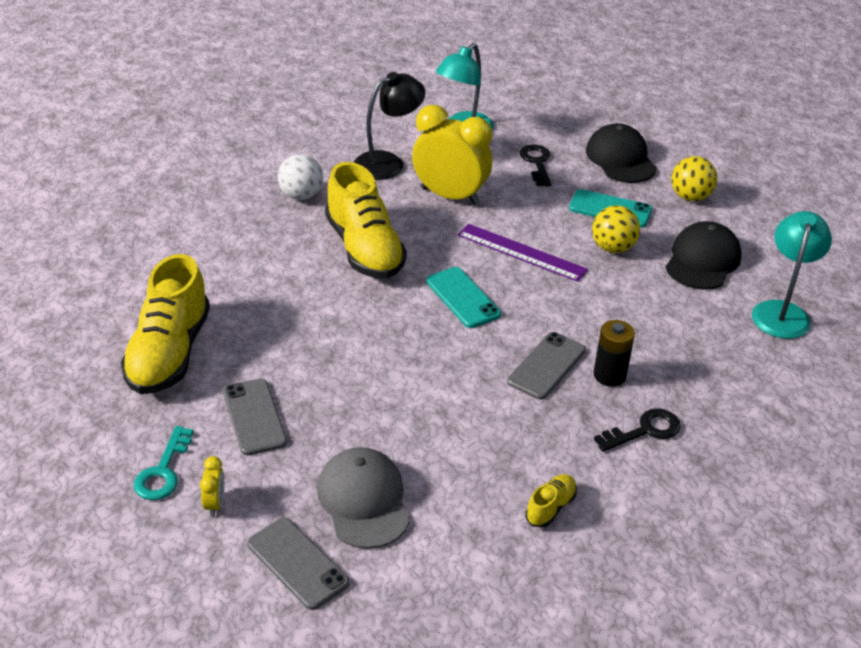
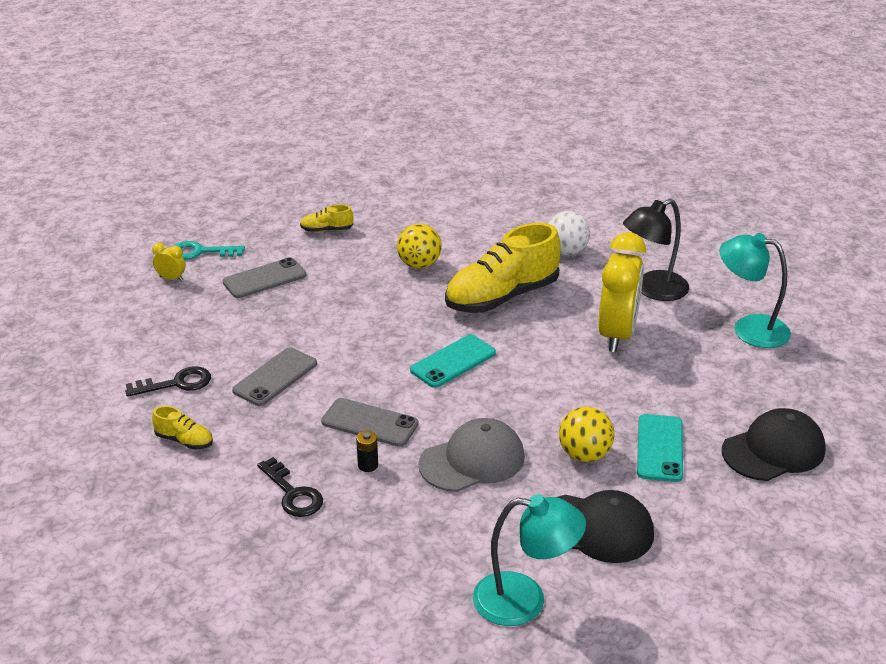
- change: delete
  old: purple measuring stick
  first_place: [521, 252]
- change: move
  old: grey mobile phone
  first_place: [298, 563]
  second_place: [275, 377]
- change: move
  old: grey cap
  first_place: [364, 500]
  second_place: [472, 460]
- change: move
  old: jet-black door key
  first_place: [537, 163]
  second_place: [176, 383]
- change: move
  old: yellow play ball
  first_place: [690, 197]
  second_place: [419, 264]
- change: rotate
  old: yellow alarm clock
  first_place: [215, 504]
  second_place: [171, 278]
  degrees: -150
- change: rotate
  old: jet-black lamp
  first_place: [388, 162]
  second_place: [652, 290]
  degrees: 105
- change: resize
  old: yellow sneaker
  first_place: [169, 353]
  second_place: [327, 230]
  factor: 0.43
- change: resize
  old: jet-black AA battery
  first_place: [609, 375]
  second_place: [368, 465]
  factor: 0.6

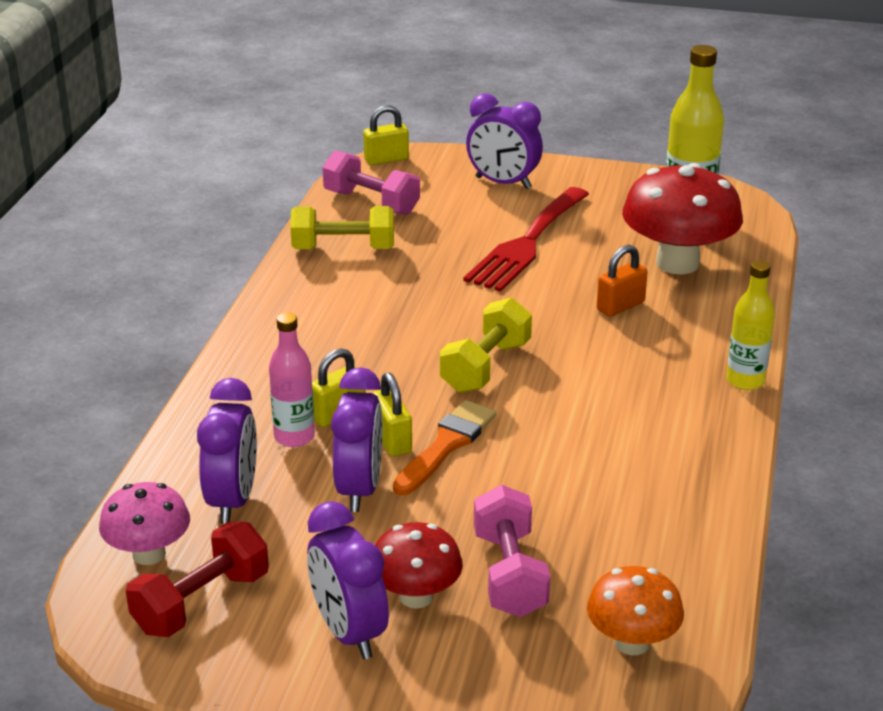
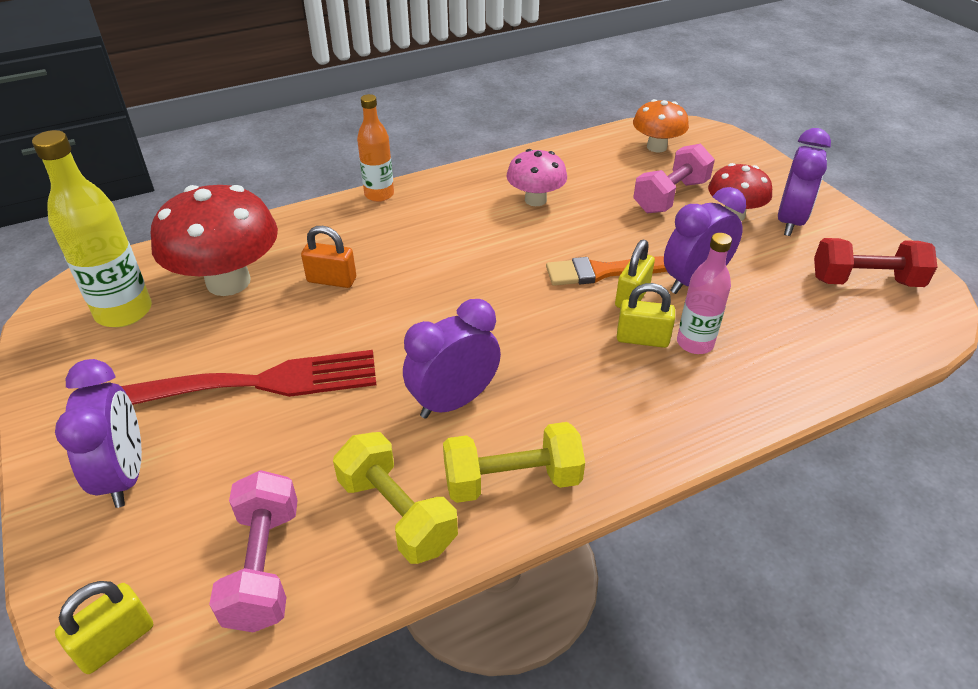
- change: move
  old: rose-pink mushroom
  first_place: [149, 554]
  second_place: [535, 200]
- change: move
  old: purple alarm clock
  first_place: [233, 500]
  second_place: [453, 401]
- change: move
  old: yellow hand weight
  first_place: [485, 367]
  second_place: [512, 481]
- change: recolor
  old: yellow bottle
  new: bright orange bottle
  first_place: [745, 381]
  second_place: [379, 194]
- change: rotate
  old: yellow small lock
  first_place: [386, 160]
  second_place: [116, 641]
  degrees: -75

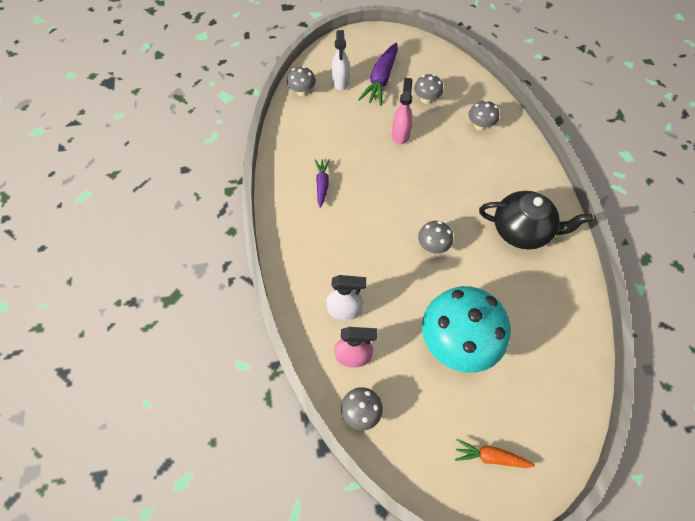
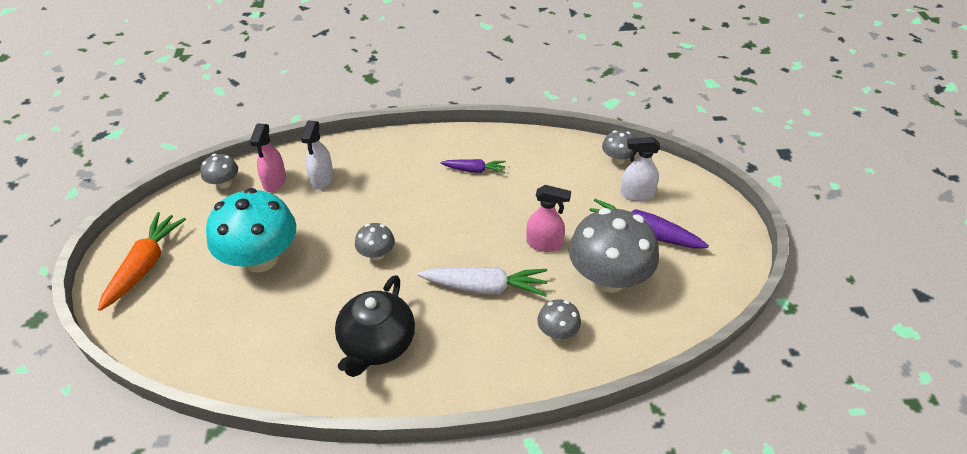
- change: insert
  new: snow-white root vegetable
  second_place: [485, 287]
- change: resize
  old: grey mushroom
  first_place: [426, 99]
  second_place: [608, 278]
  factor: 2.14
- change: resize
  old: bright orange root vegetable
  first_place: [490, 456]
  second_place: [145, 266]
  factor: 1.72

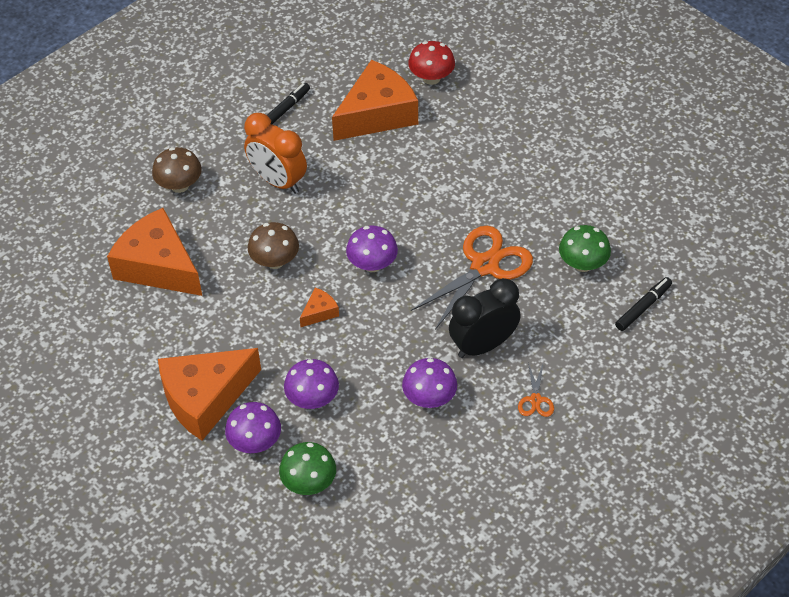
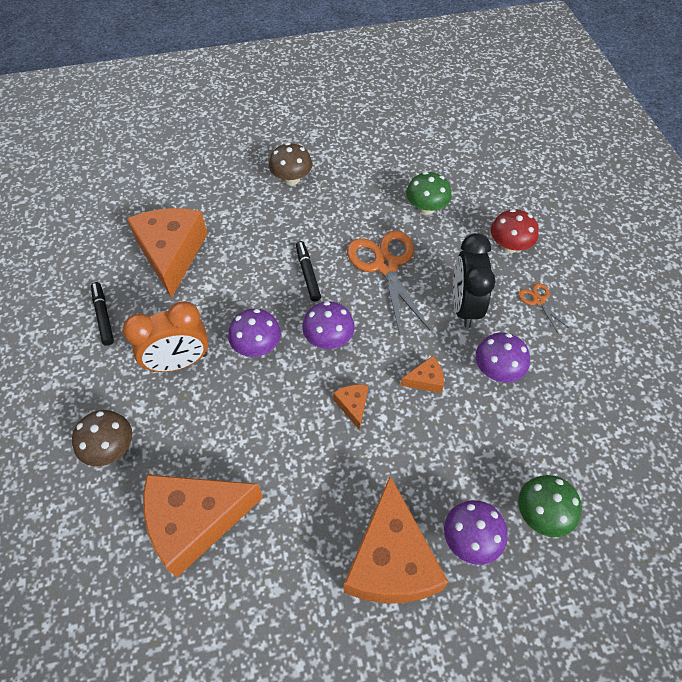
- change: insert
  new: bright orange piece of cheese
  second_place: [425, 380]
- change: move
  old: dark brown mushroom
  first_place: [275, 261]
  second_place: [291, 179]
- change: move
  old: purple mushroom
  first_place: [312, 399]
  second_place: [257, 346]
- change: move
  old: red mushroom
  first_place: [431, 78]
  second_place: [509, 246]
- change: move
  old: jet-black felt pen
  first_place: [643, 307]
  second_place: [308, 274]
- change: rotate
  old: bright orange pair of scissors
  first_place: [535, 400]
  second_place: [538, 300]
  degrees: -150

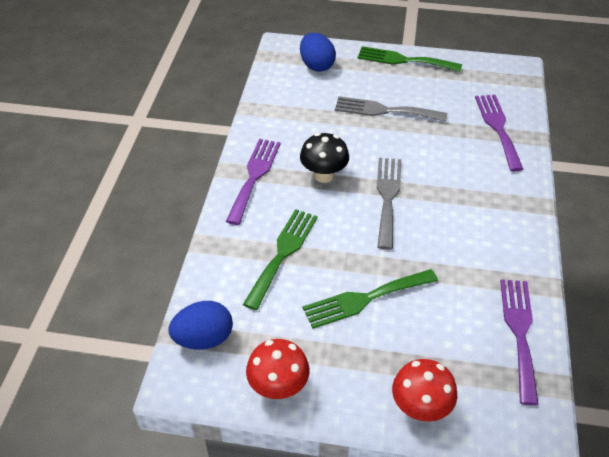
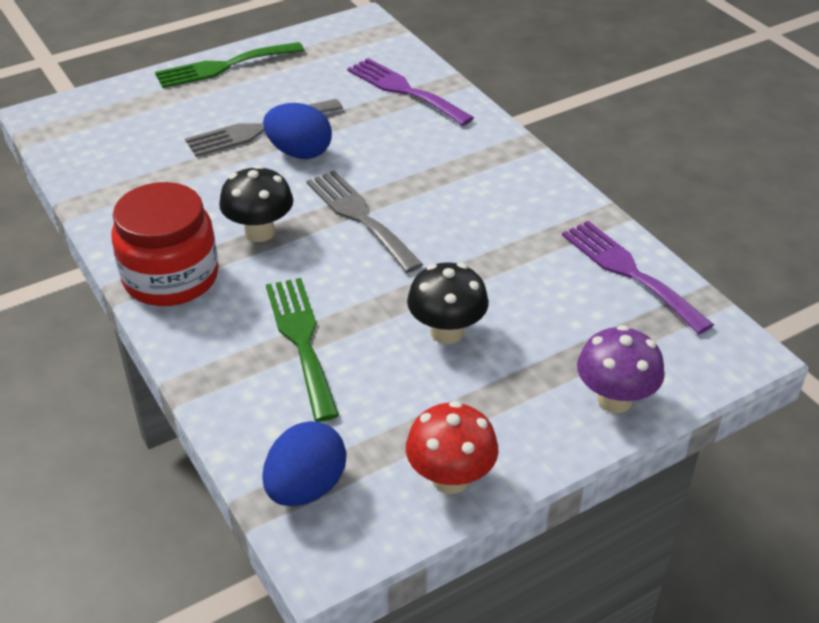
- change: move
  old: cobalt toy egg
  first_place: [316, 65]
  second_place: [299, 152]
- change: replace
  old: purple fork
  new: red jam jar
  first_place: [254, 176]
  second_place: [171, 277]
- change: replace
  old: green fork
  new: jet-black mushroom
  first_place: [365, 299]
  second_place: [446, 332]
- change: recolor
  old: red mushroom
  new: purple mushroom
  first_place: [420, 408]
  second_place: [614, 400]

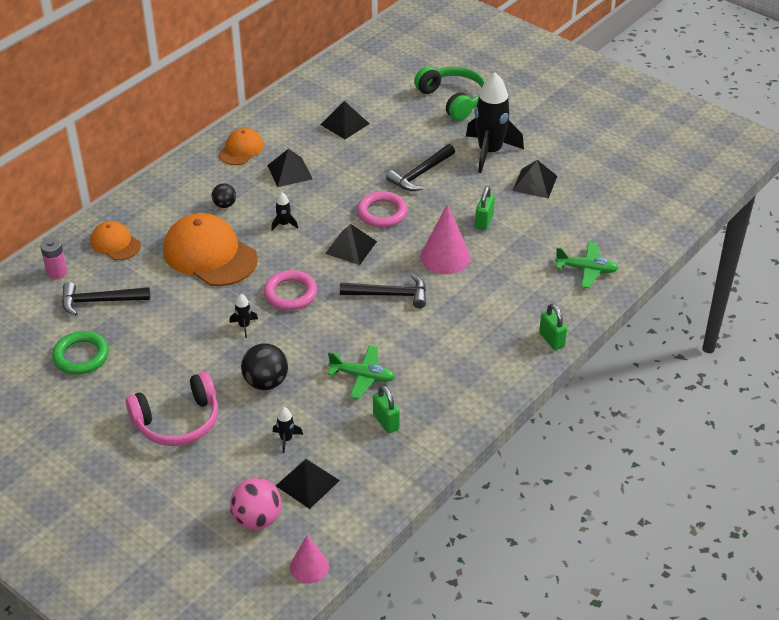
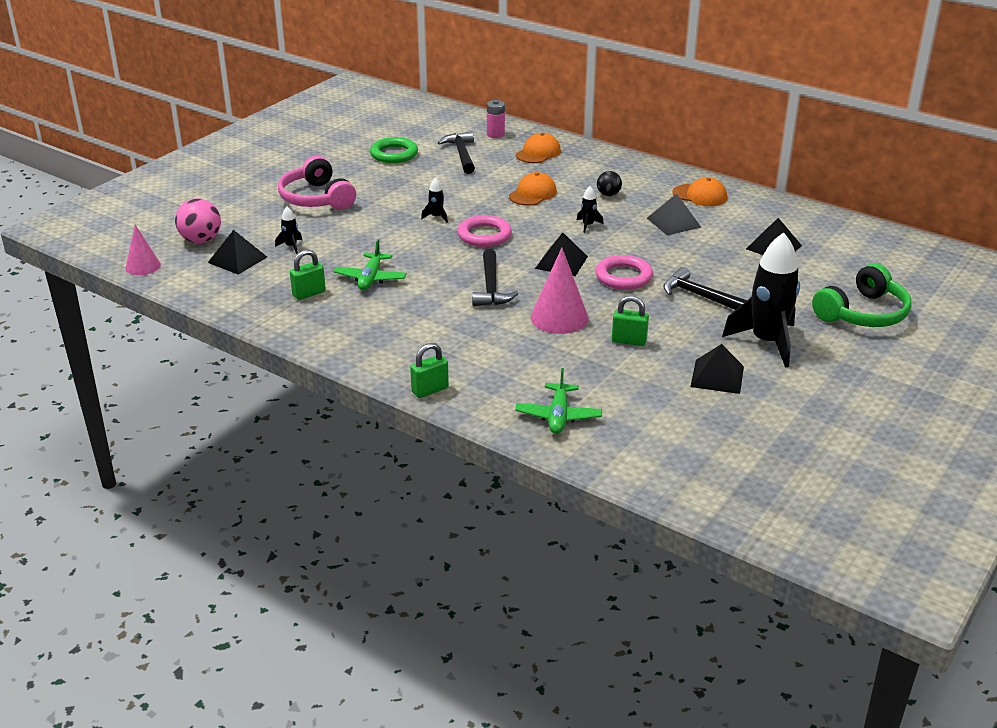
- change: delete
  old: jet-black play ball
  first_place: [266, 382]
- change: resize
  old: bright orange cap
  first_place: [209, 255]
  second_place: [532, 194]
  factor: 0.54

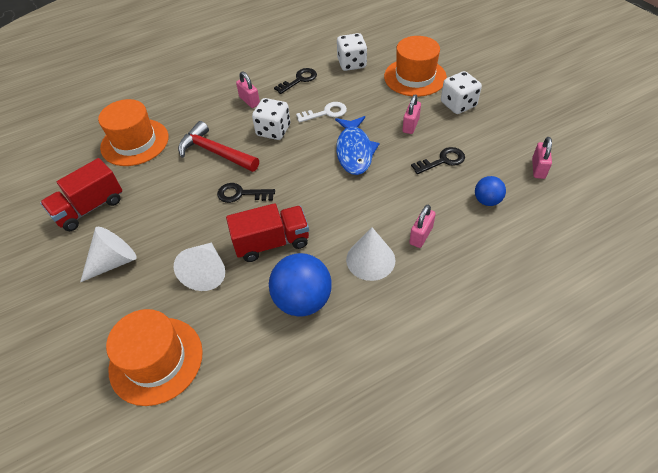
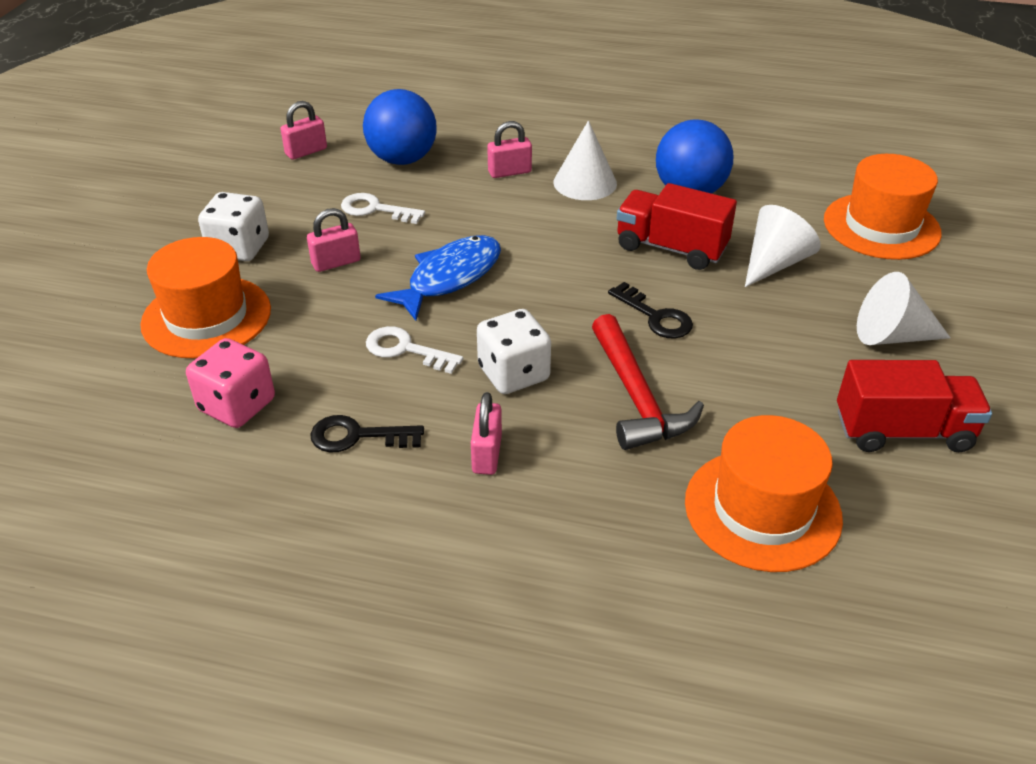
- change: recolor
  old: snow-white die
  new: rose-pink die
  first_place: [351, 64]
  second_place: [237, 405]
- change: recolor
  old: jet-black door key
  new: snow-white door key
  first_place: [442, 161]
  second_place: [375, 209]
- change: resize
  old: cobalt play ball
  first_place: [487, 200]
  second_place: [402, 159]
  factor: 1.81

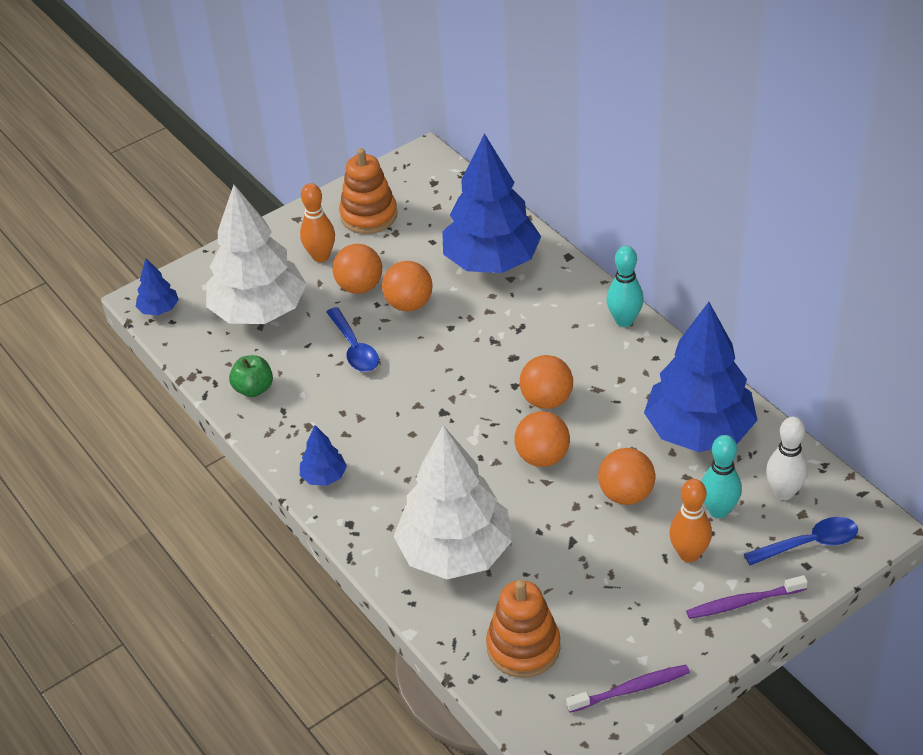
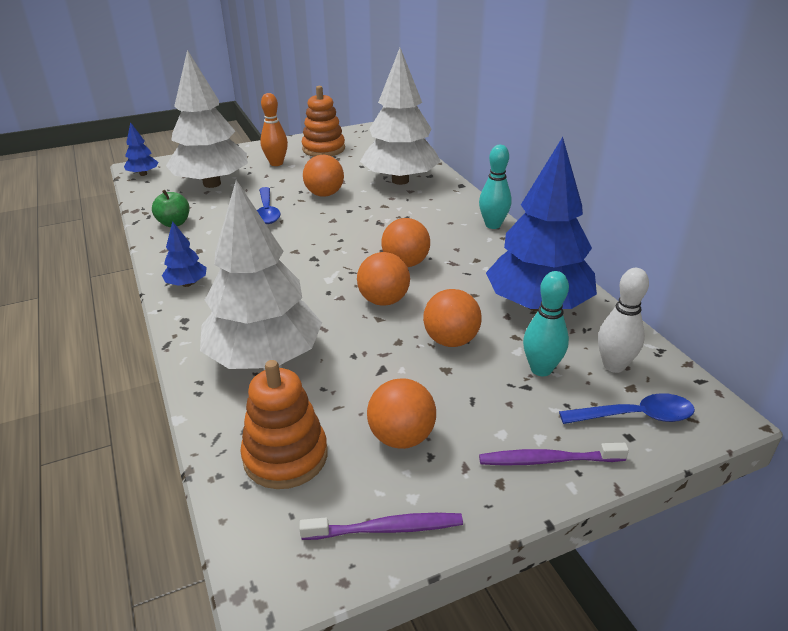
- change: delete
  old: bright orange skittle
  first_place: [689, 554]
- change: move
  old: bright orange play ball
  first_place: [359, 286]
  second_place: [401, 437]
- change: recolor
  old: cobalt toy tree
  new: snow-white toy tree
  first_place: [491, 262]
  second_place: [400, 180]

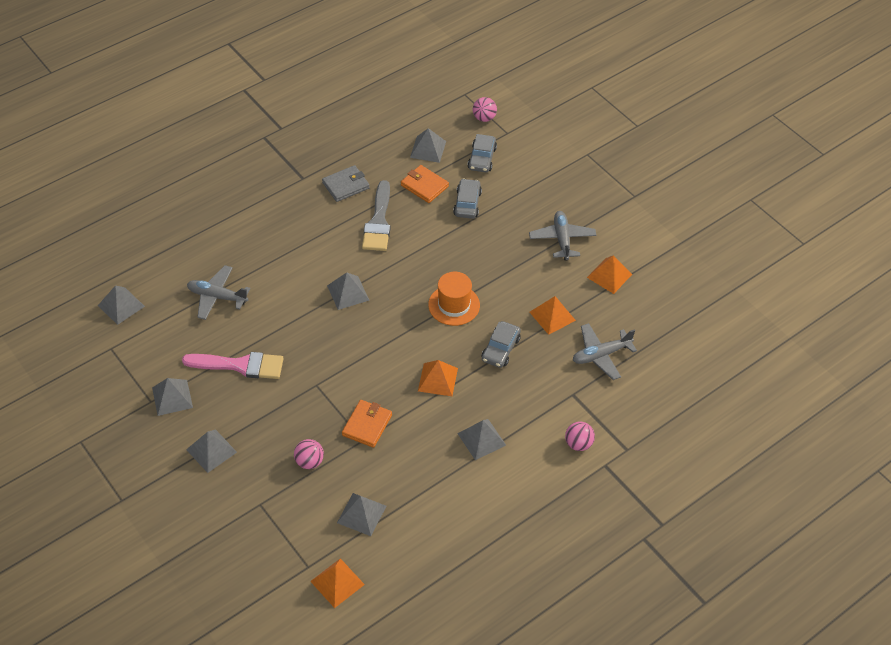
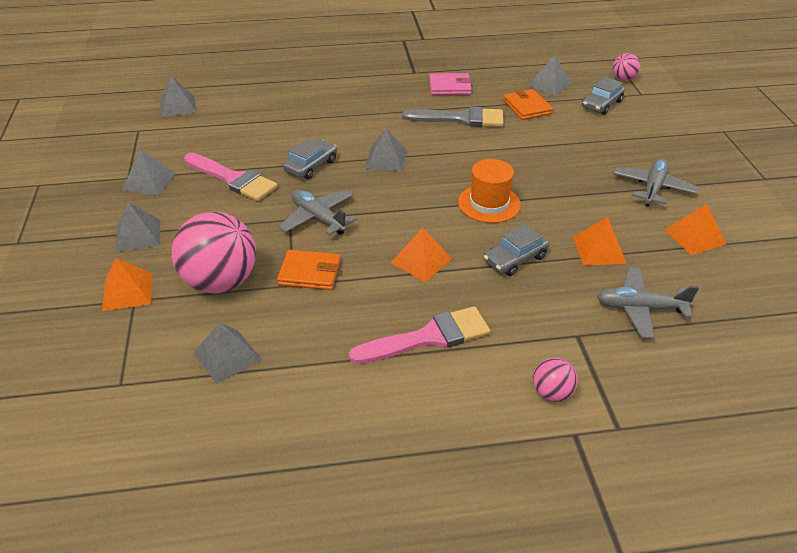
- change: move
  old: grey aeroplane
  first_place: [217, 297]
  second_place: [318, 218]
- change: move
  old: bright orange pyramid
  first_place: [337, 583]
  second_place: [127, 291]
- change: move
  old: grey automobile
  first_place: [467, 203]
  second_place: [311, 166]
- change: replace
  old: grey pyramid
  new: rose-pink brush
  first_place: [481, 439]
  second_place: [428, 337]
- change: recolor
  old: grey billfold
  new: rose-pink billfold
  first_place: [346, 185]
  second_place: [450, 87]
- change: rotate
  old: bright orange billfold
  first_place: [367, 425]
  second_place: [309, 273]
  degrees: 45
- change: rotate
  old: grey brush
  first_place: [378, 222]
  second_place: [460, 119]
  degrees: -120
- change: resize
  old: rose-pink play ball
  first_place: [309, 462]
  second_place: [220, 282]
  factor: 2.13

